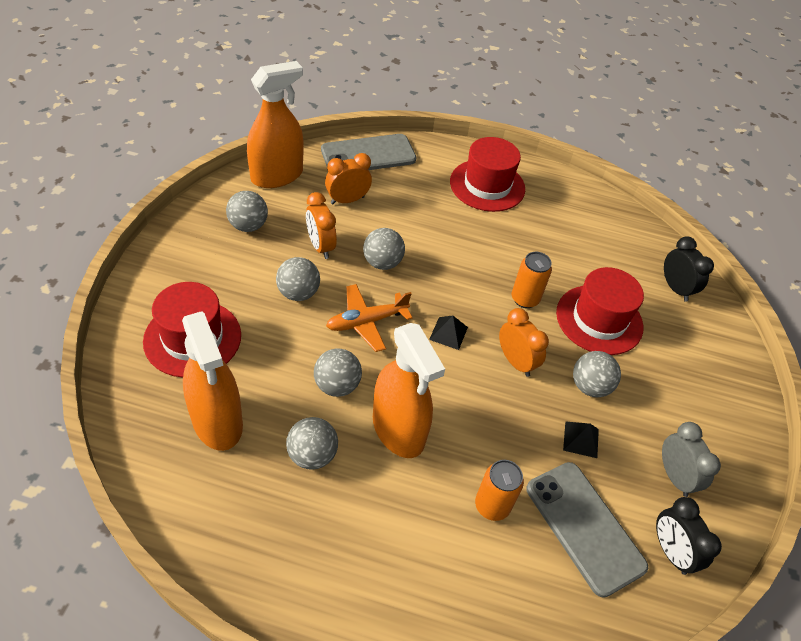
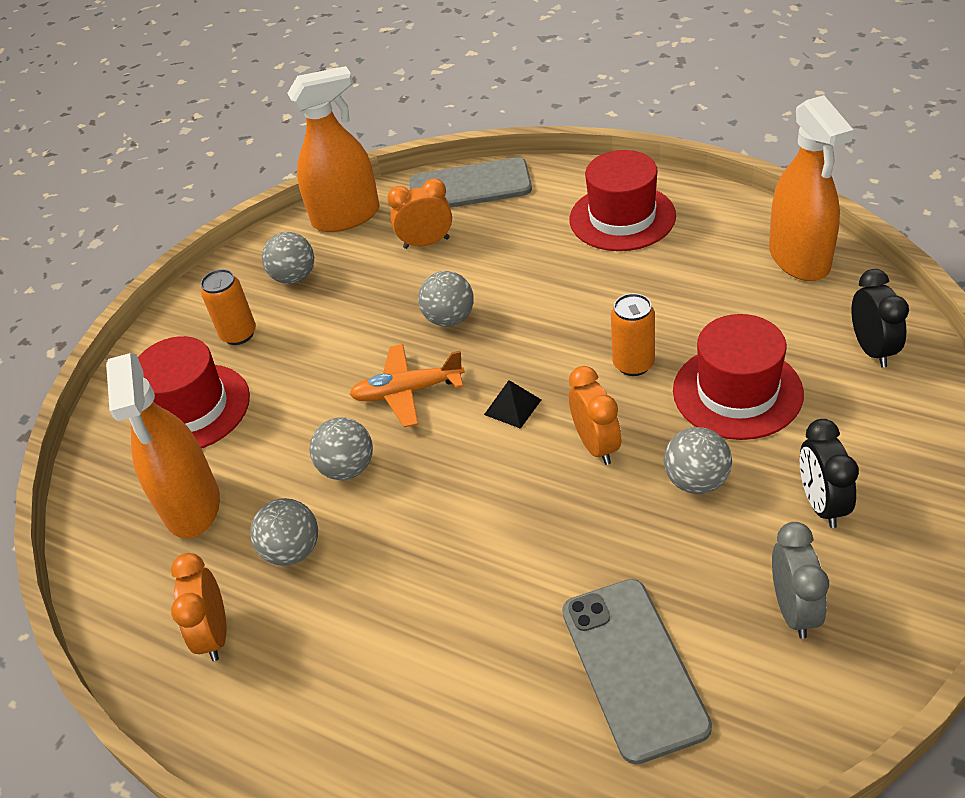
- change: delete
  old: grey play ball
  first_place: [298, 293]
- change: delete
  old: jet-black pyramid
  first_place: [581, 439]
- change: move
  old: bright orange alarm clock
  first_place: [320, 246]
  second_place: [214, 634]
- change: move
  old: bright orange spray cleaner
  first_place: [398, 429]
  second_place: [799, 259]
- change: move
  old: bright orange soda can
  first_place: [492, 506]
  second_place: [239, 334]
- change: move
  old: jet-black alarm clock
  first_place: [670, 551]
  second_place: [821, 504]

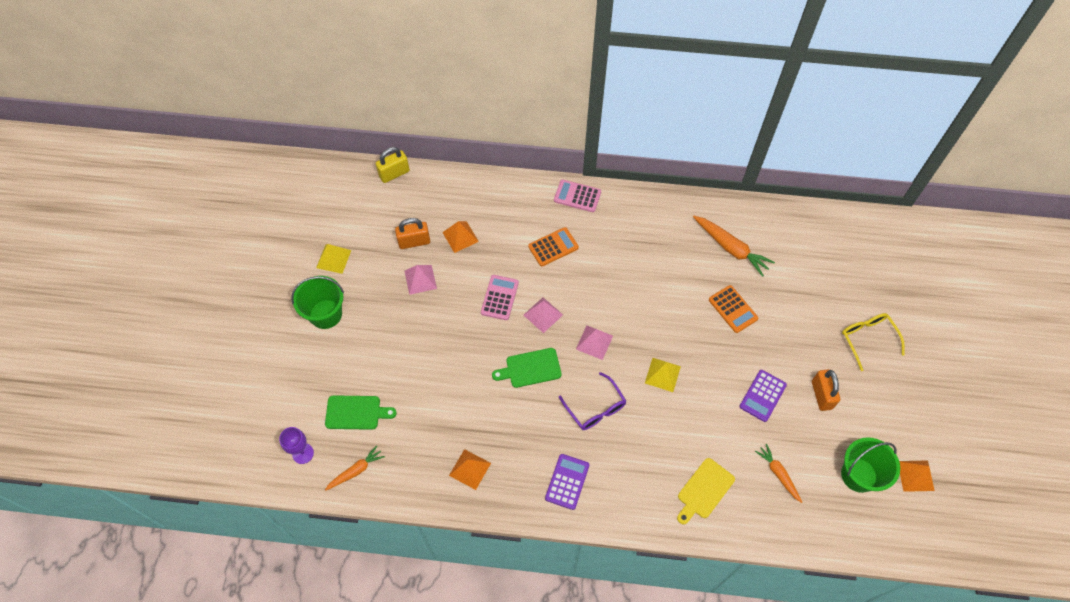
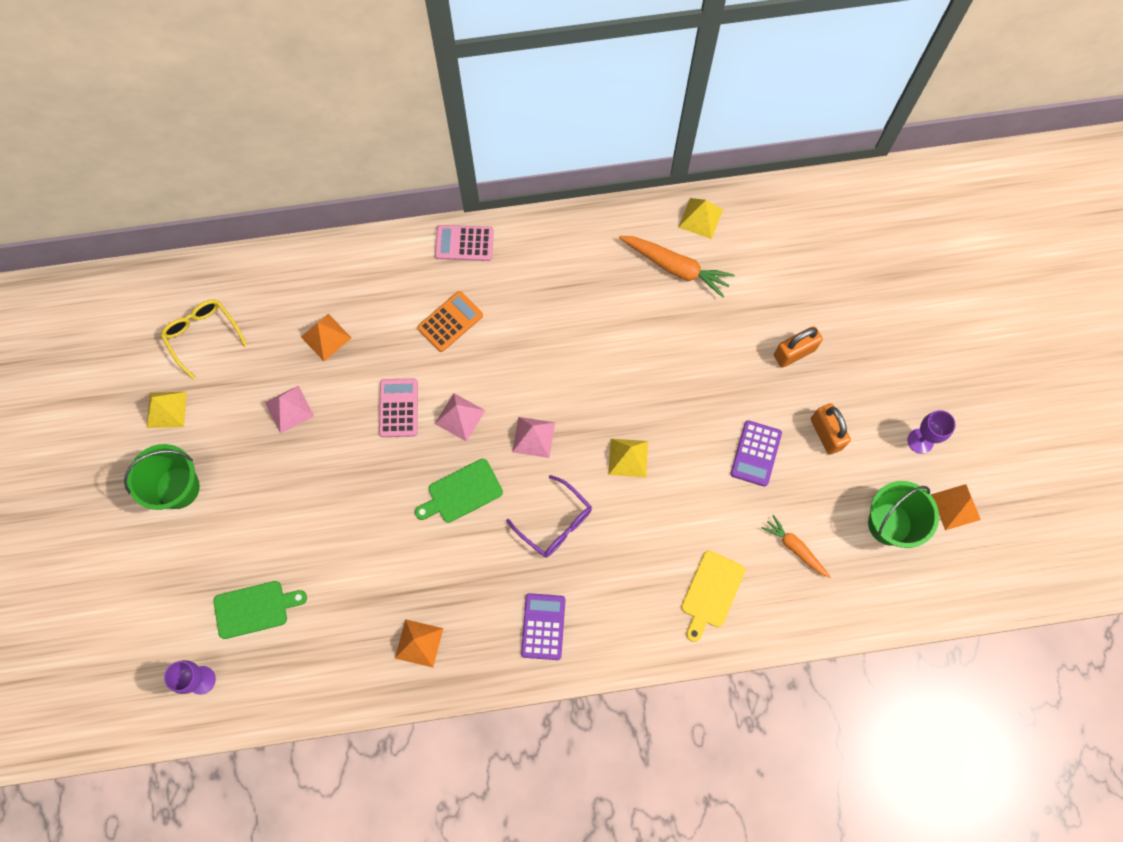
- change: delete
  old: bright orange root vegetable
  first_place: [356, 471]
- change: delete
  old: yellow small lock
  first_place: [394, 173]
- change: delete
  old: bright orange adding machine
  first_place: [733, 309]
- change: insert
  new: yellow pyramid
  second_place: [700, 218]
- change: insert
  new: purple wine glass
  second_place: [920, 441]
- change: move
  old: bright orange small lock
  first_place: [414, 242]
  second_place: [794, 353]
- change: move
  old: yellow eyeglasses
  first_place: [867, 339]
  second_place: [202, 335]

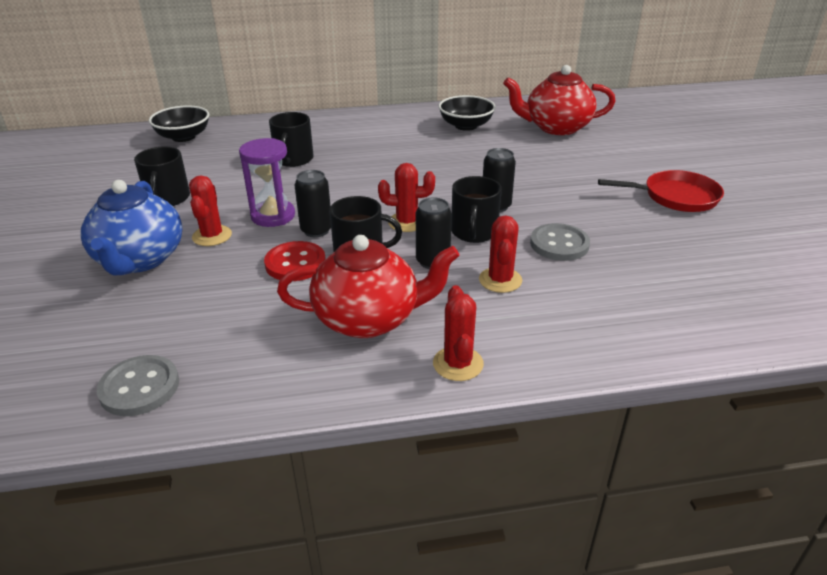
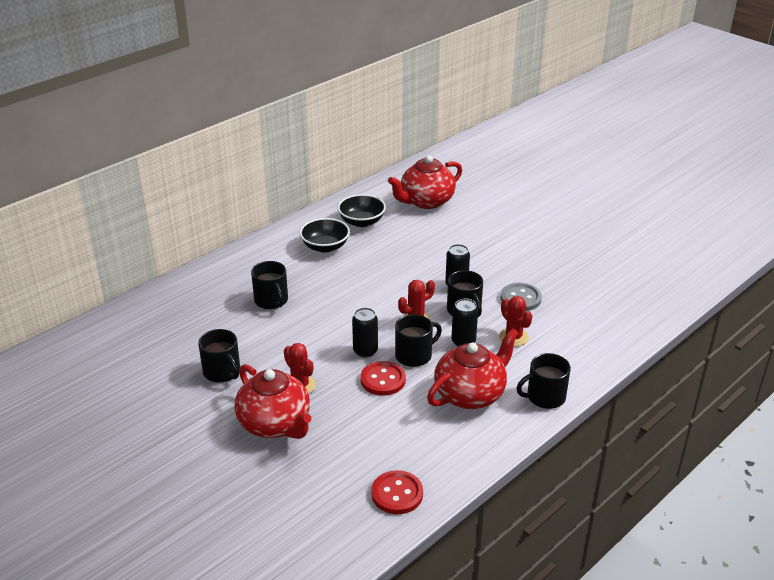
- change: delete
  old: purple sandglass
  first_place: [273, 216]
- change: delete
  old: red skillet
  first_place: [675, 197]
- change: move
  old: jet-black serving bowl
  first_place: [183, 137]
  second_place: [325, 247]
- change: replace
  old: red cactus
  new: jet-black coffee mug
  first_place: [458, 364]
  second_place: [545, 397]
- change: recolor
  old: cobalt china teapot
  new: red china teapot
  first_place: [140, 259]
  second_place: [275, 424]
- change: recolor
  old: grey sewing button
  new: red sewing button
  first_place: [139, 387]
  second_place: [397, 494]

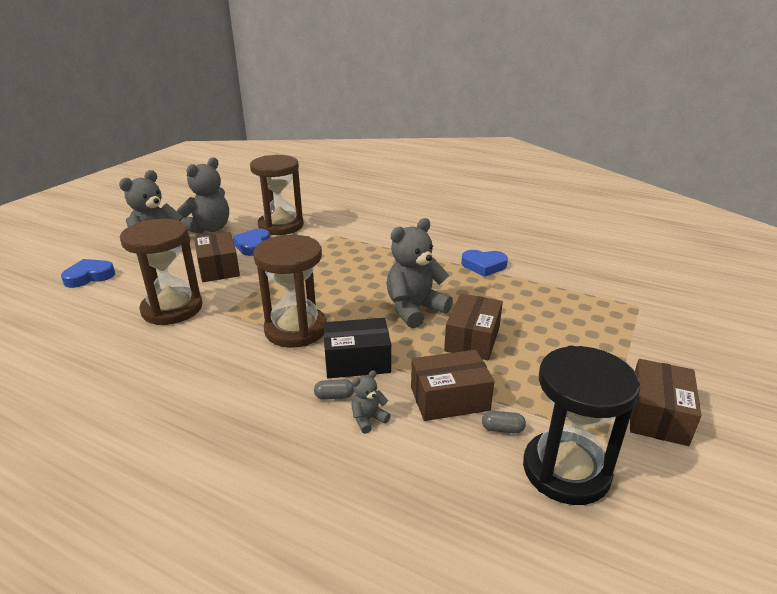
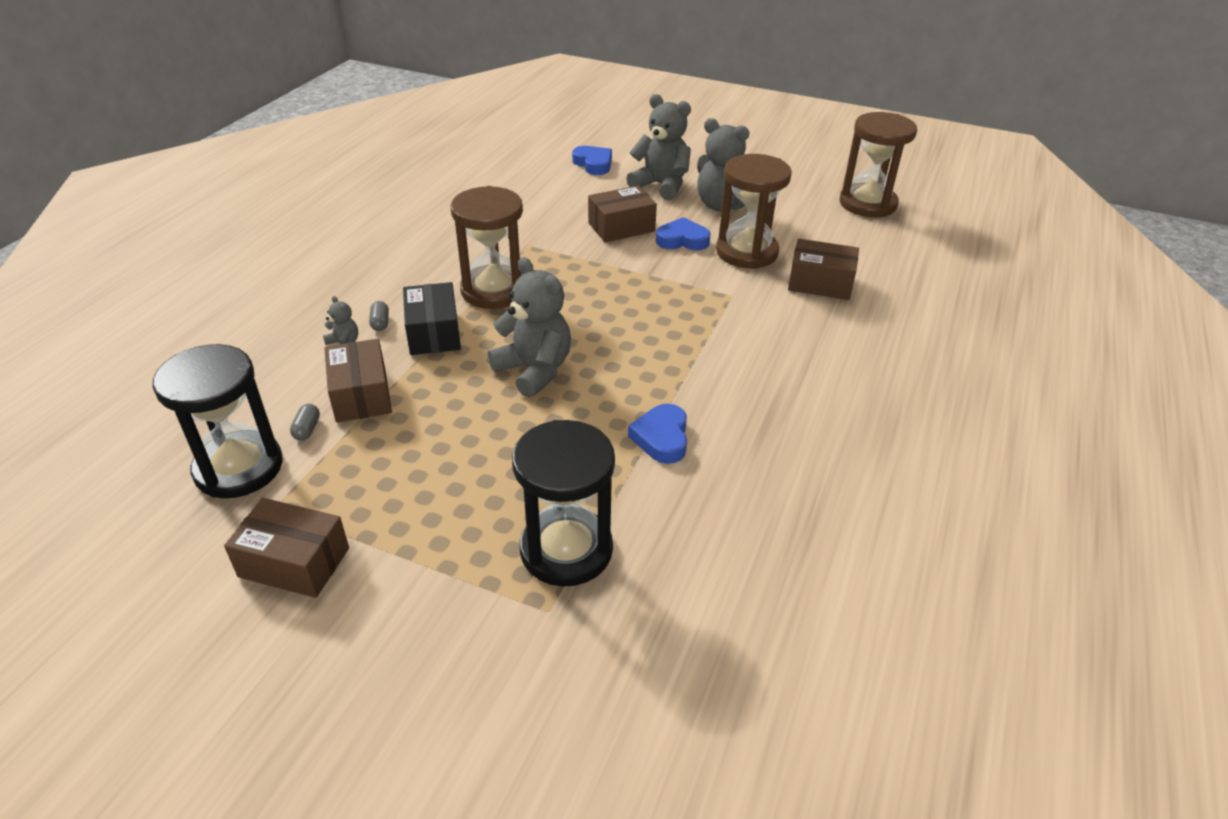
- change: insert
  new: jet-black sandglass
  second_place: [566, 550]
- change: move
  old: dark brown sandglass
  first_place: [172, 309]
  second_place: [867, 204]
- change: move
  old: dark brown box
  first_place: [472, 339]
  second_place: [820, 283]

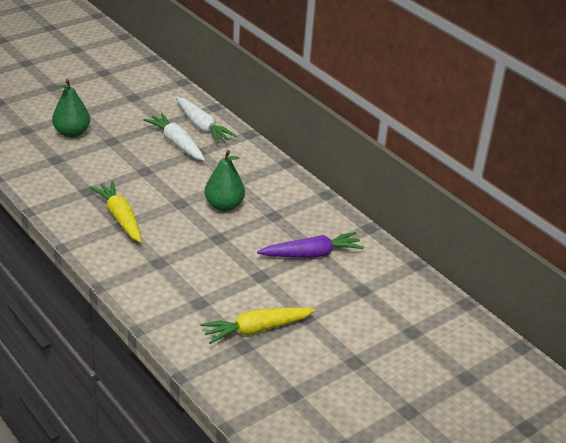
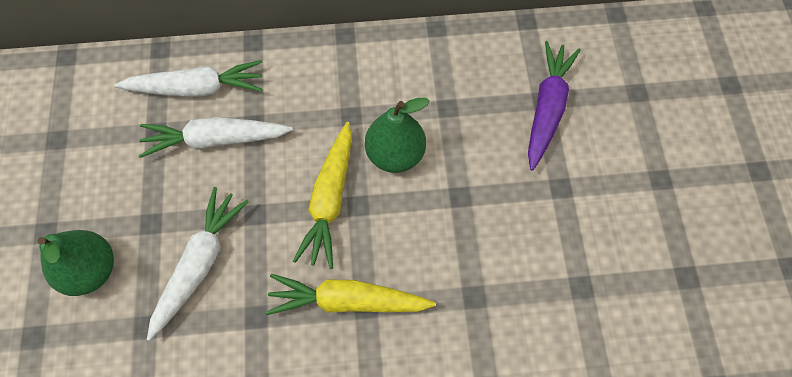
- change: insert
  new: snow-white root vegetable
  second_place: [199, 264]
- change: move
  old: yellow root vegetable
  first_place: [256, 330]
  second_place: [330, 200]

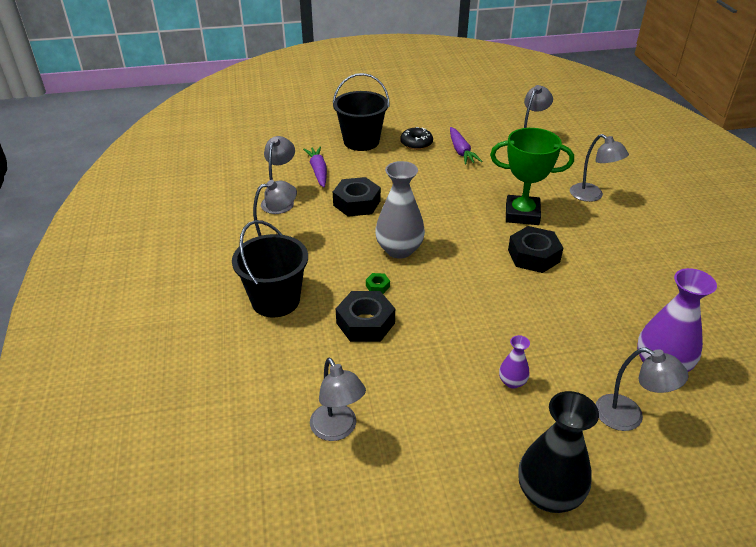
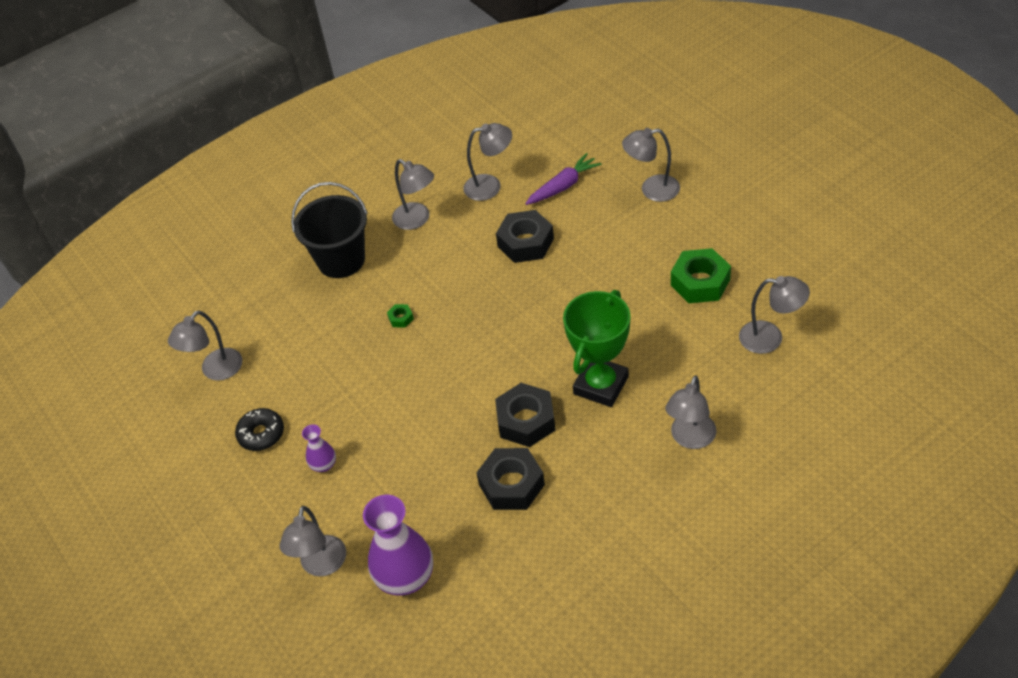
- change: delete
  old: grey flower vase
  first_place: [399, 250]
- change: delete
  old: jet-black flower vase
  first_place: [548, 494]
- change: move
  old: jet-black hex nut
  first_place: [365, 323]
  second_place: [511, 484]
- change: move
  old: jet-black doughnut
  first_place: [416, 143]
  second_place: [261, 434]
- change: replace
  old: jet-black sand bucket
  new: grey lamp
  first_place: [361, 141]
  second_place: [652, 190]
- change: replace
  old: purple root vegetable
  new: green hex nut
  first_place: [461, 151]
  second_place: [700, 282]
- change: rotate
  old: green trophy
  first_place: [522, 214]
  second_place: [600, 385]
  degrees: 45

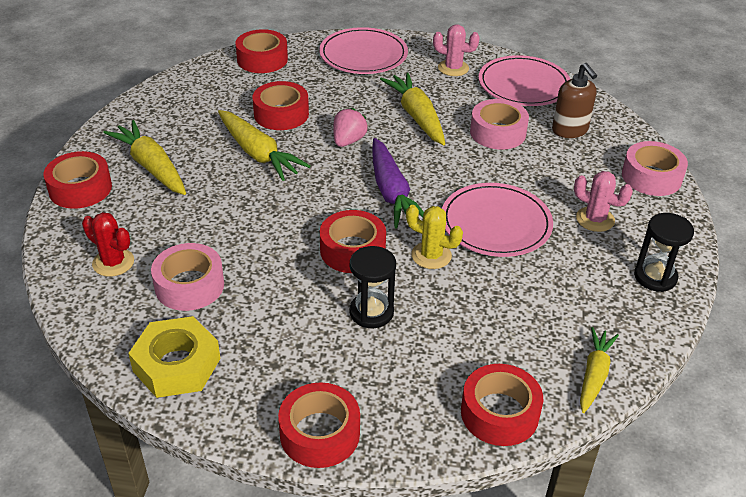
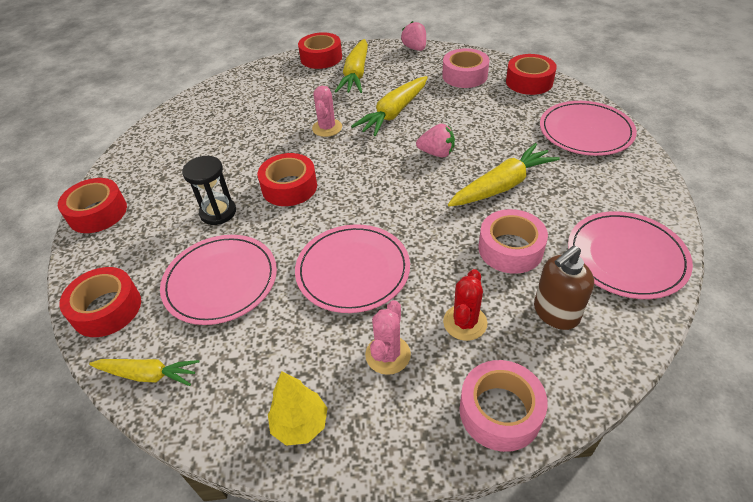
- change: delete
  old: yellow hex nut
  first_place: [176, 365]
- change: delete
  old: red sticky tape
  first_place: [281, 114]
- change: delete
  old: purple root vegetable
  first_place: [392, 193]
- change: delete
  old: yellow cactus
  first_place: [431, 255]
- change: insert
  new: rose-pink flat dish
  second_place: [220, 281]
- change: insert
  new: rose-pink berry
  second_place: [415, 48]
- change: move
  old: red cactus
  first_place: [113, 262]
  second_place: [465, 322]
- change: move
  old: rose-pink sticky tape
  first_place: [189, 285]
  second_place: [464, 75]
- change: move
  old: rose-pink cactus
  first_place: [453, 68]
  second_place: [327, 128]
- change: replace
  old: jet-black sandglass
  new: yellow toy tree
  first_place: [655, 277]
  second_place: [300, 424]
- change: rotate
  old: yellow root vegetable
  first_place: [151, 166]
  second_place: [356, 75]
  degrees: 150

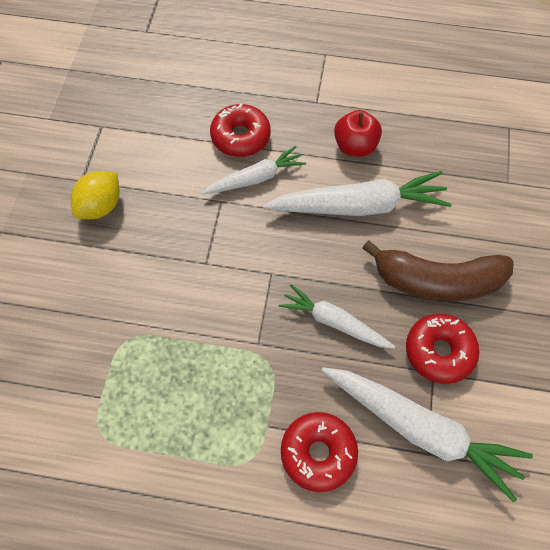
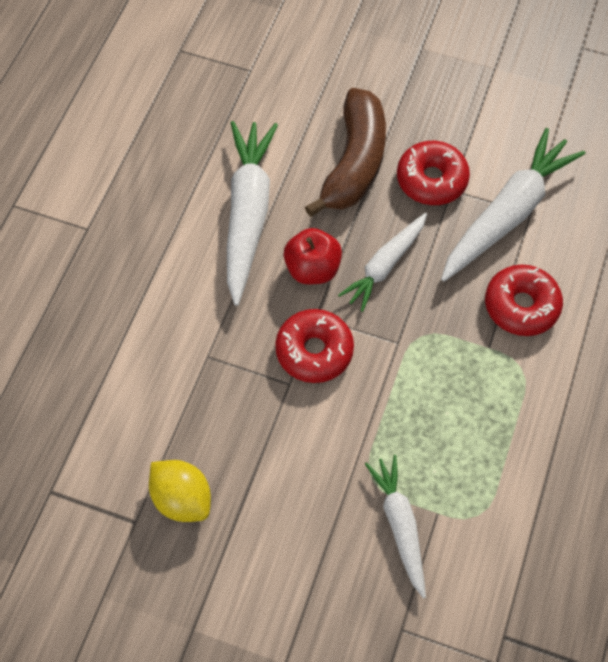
- change: move
  old: snow-white root vegetable
  first_place: [255, 178]
  second_place: [400, 525]
- change: move
  old: red doughnut
  first_place: [240, 137]
  second_place: [314, 351]
- change: move
  old: red toy apple
  first_place: [355, 146]
  second_place: [312, 269]

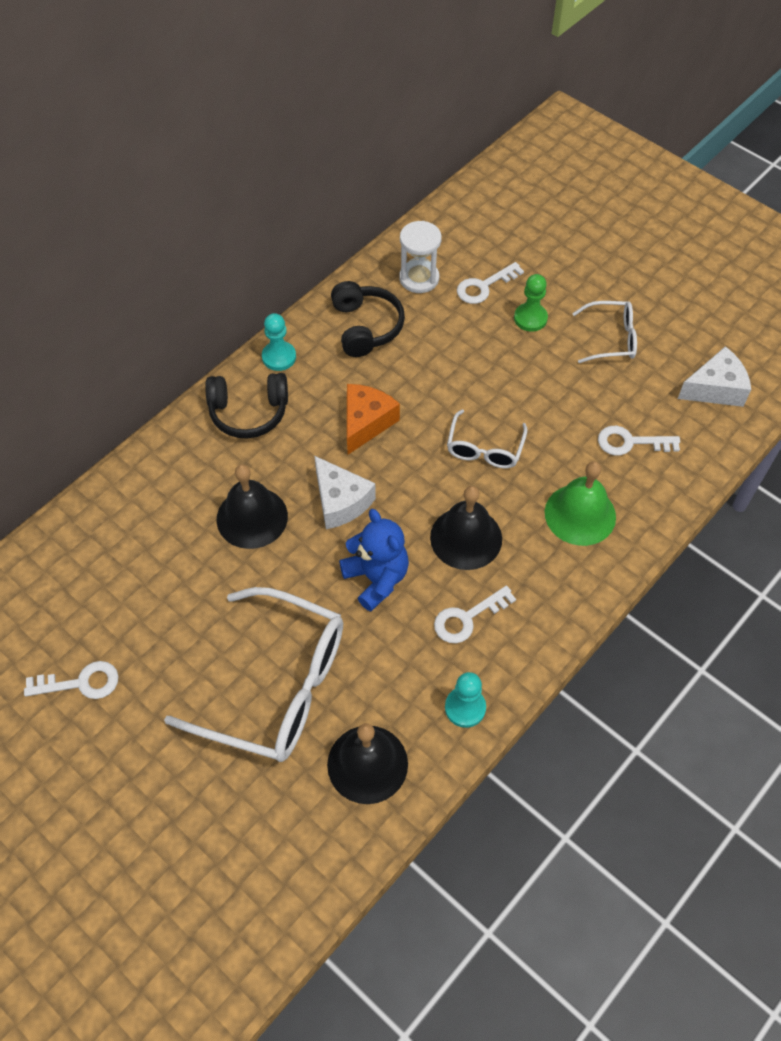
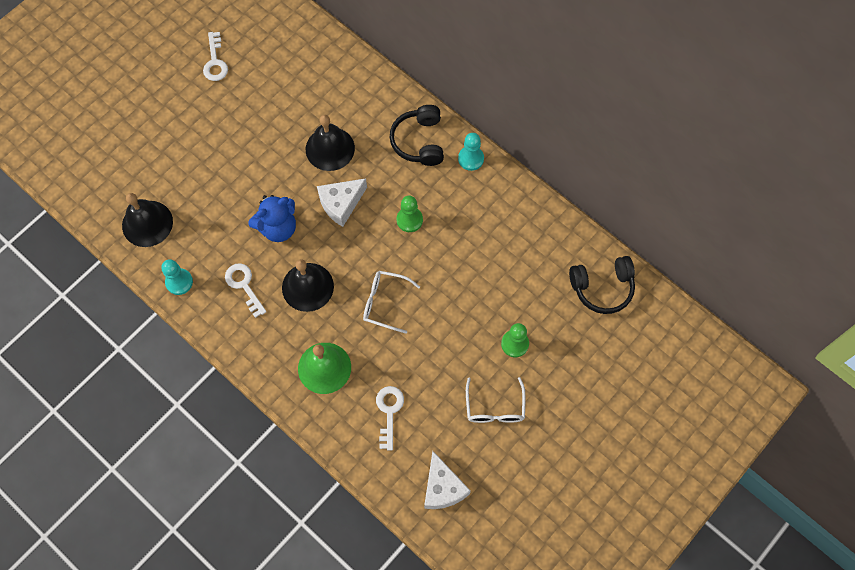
- change: delete
  old: snow-white eyeglasses
  first_place: [276, 686]
- change: delete
  old: snow-white sandglass
  first_place: [419, 278]
- change: delete
  old: snow-white door key
  first_place: [484, 286]
- change: move
  old: jet-black headset
  first_place: [366, 327]
  second_place: [602, 288]
- change: replace
  old: bright orange piece of cheese
  new: green pawn
  first_place: [366, 422]
  second_place: [409, 220]

